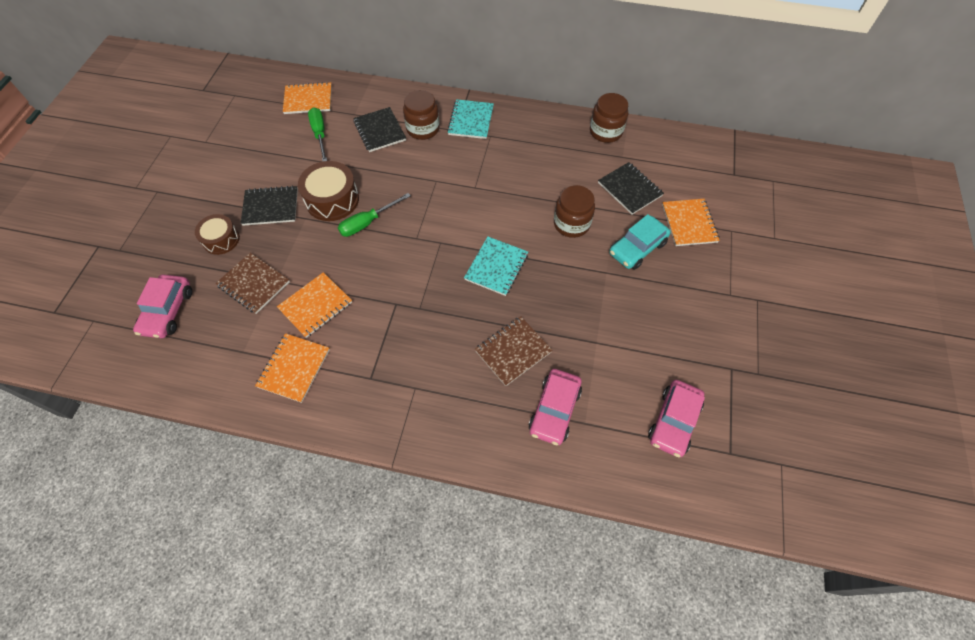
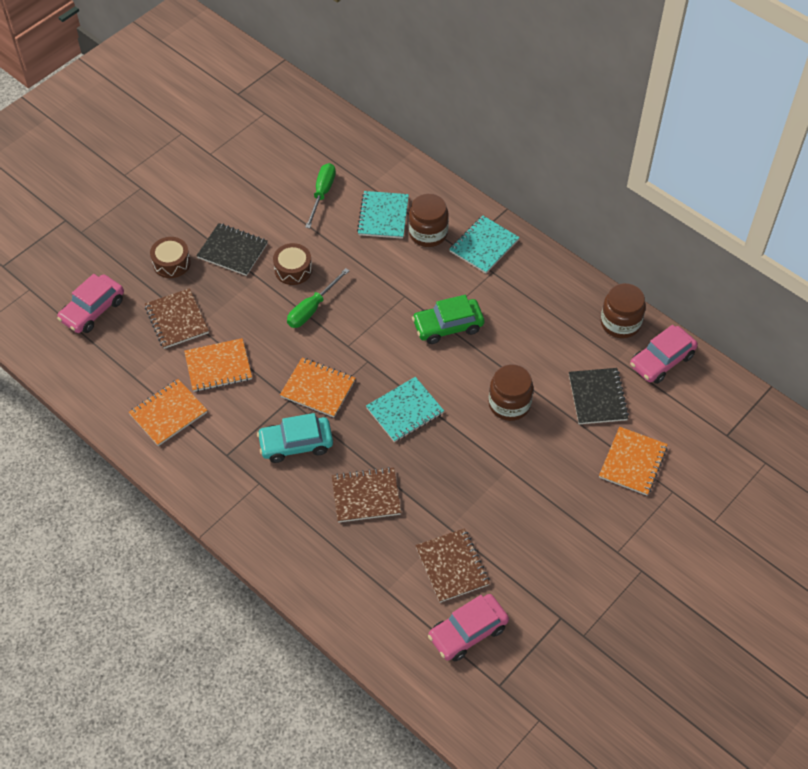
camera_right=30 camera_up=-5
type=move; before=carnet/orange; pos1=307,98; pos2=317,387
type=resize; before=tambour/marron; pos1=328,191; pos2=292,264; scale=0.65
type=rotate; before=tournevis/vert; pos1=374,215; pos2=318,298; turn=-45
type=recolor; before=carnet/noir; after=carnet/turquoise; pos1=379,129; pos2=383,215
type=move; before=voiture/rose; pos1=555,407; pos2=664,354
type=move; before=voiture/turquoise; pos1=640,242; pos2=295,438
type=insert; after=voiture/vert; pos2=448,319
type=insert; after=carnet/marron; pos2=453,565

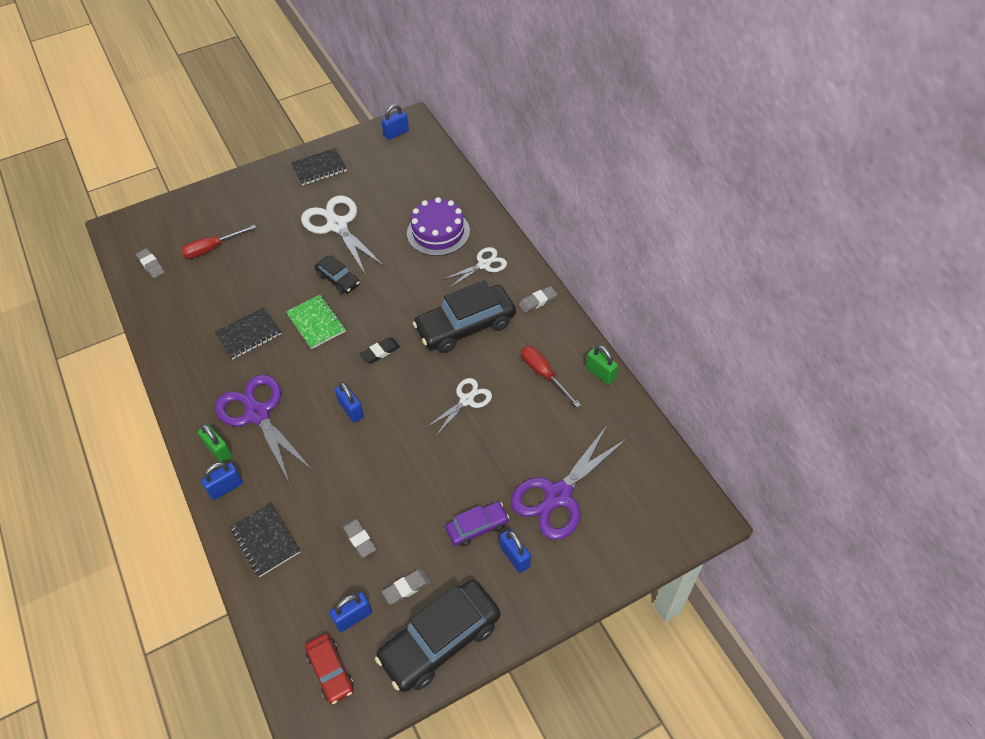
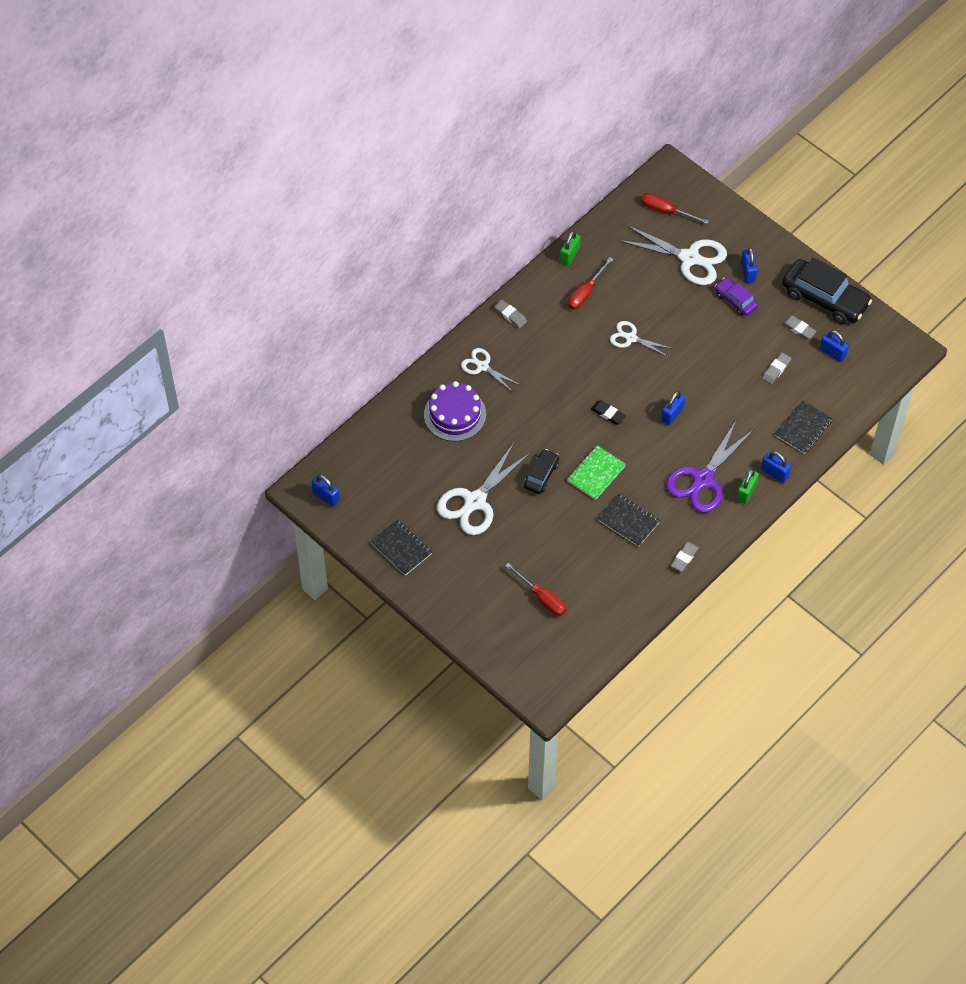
camera_right=-110 camera_up=5
type=move; before=gomme/gris; pos1=150,263; pos2=685,557
type=delete; before=voiture/rouge; pos1=329,669
type=delete; before=voiture/noir; pos1=464,316
type=rotate; before=cadenas/bleu; pos1=515,551; pos2=749,265; turn=-45
type=recolor; before=ciseaux/violet; after=ciseaux/blanc; pos1=569,483; pos2=672,255
type=insert; after=tournevis/rouge; pos2=675,208

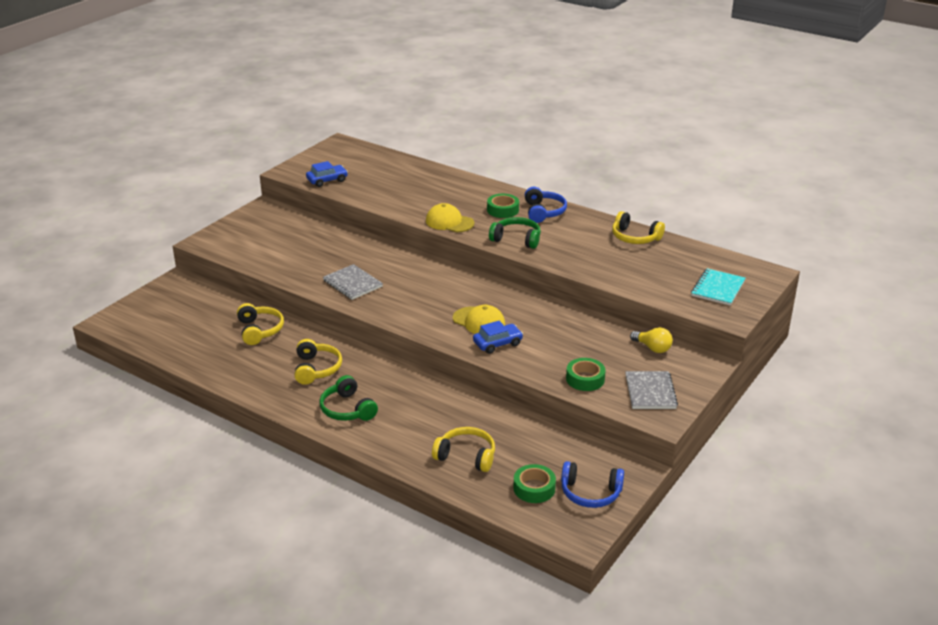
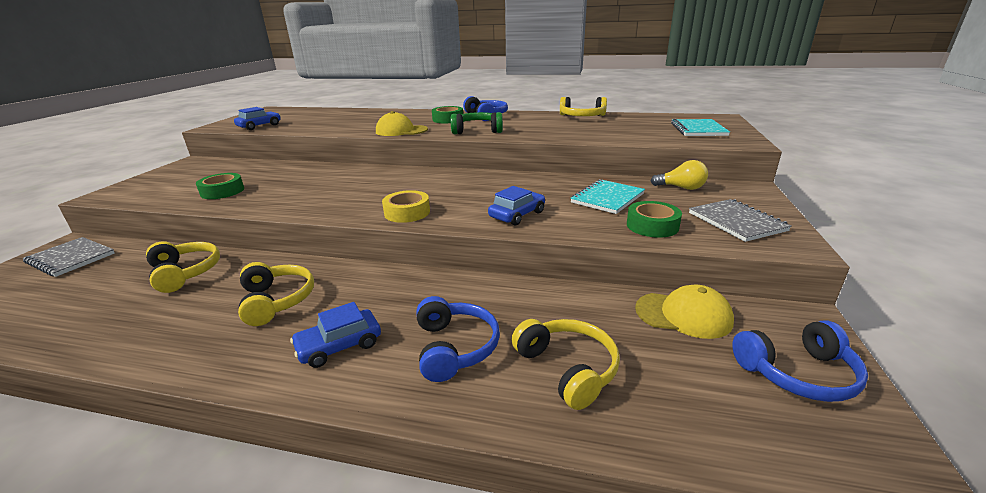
camera_right=-20 camera_up=-5
type=replace; before=casque audio/vert; after=voiture/bleu; pos1=348,398; pos2=335,335
type=move; before=carnet/gris; pos1=353,282; pos2=69,257
type=rotate; before=casque audio/jaune; pos1=463,449; pos2=566,364; turn=60
type=move; before=casquette/jaune; pos1=479,319; pos2=684,312
type=move; before=ruban adhésif/vert; pos1=534,483; pos2=220,186
type=insert; after=ruban adhésif/jaune; pos2=406,206
type=insert; after=casque audio/bleu; pos2=458,339
type=insert; after=carnet/turquoise; pos2=607,196

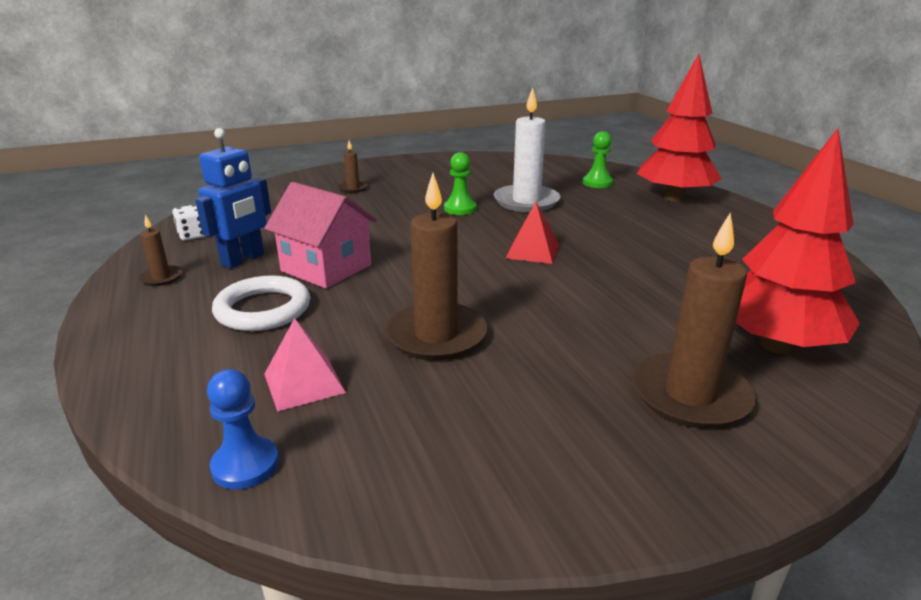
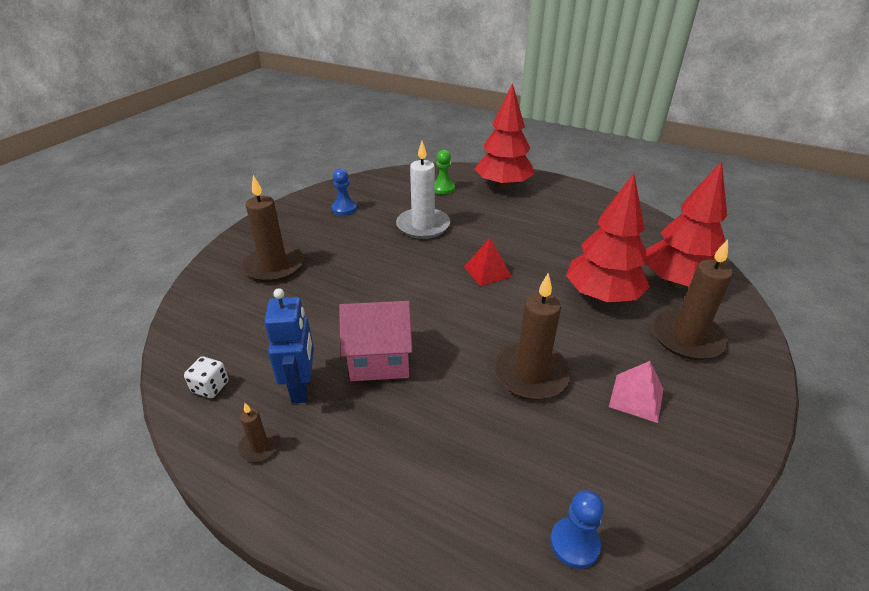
camera_right=-40 camera_up=10
type=delete; before=anneau/blanc; pos1=261,303
type=move; before=pyramide/rose; pos1=305,365; pos2=636,392
type=resize; before=bougie/marron; pos1=353,166; pos2=273,228; scale=2.12
type=delete; before=pion/vert; pos1=460,183
type=insert; after=pion/bleu; pos2=344,191
type=insert; after=arbre/rouge; pos2=608,238

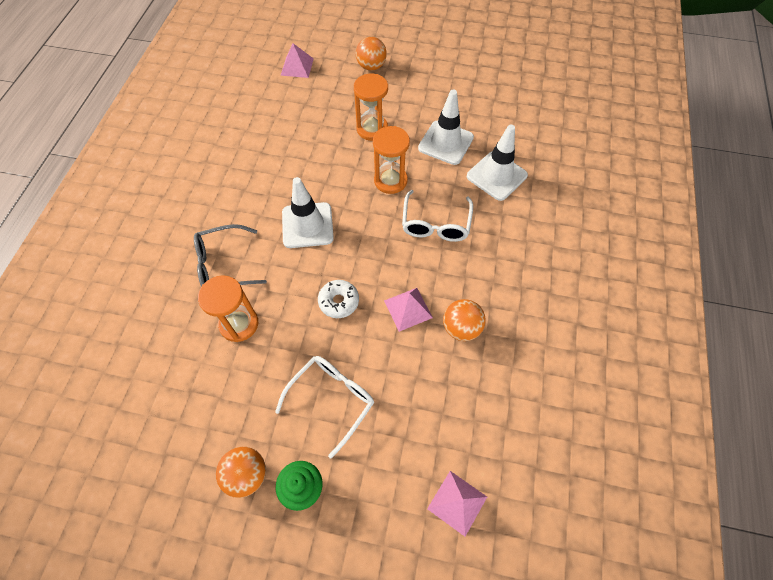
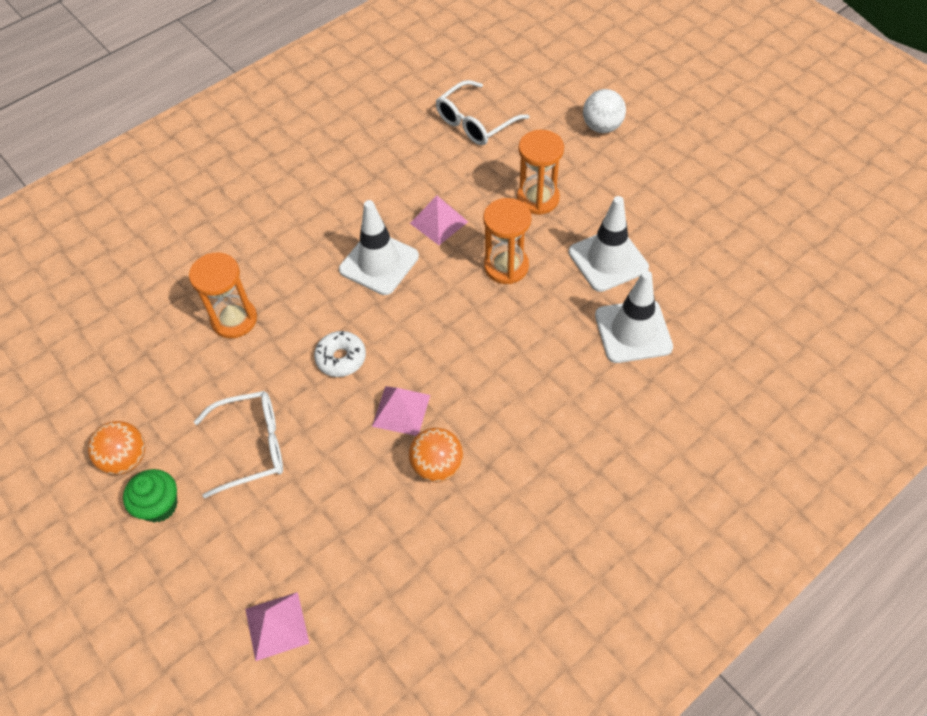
camera_right=40 camera_up=-5
type=delete; before=lunettes/gris; pos1=230,255
type=move; before=pyramide/rose; pos1=297,60; pos2=439,220
type=recolor; before=balle/orange; after=balle/blanc; pos1=371,54; pos2=604,111
type=move; before=lunettes/blanc; pos1=437,216; pos2=483,112

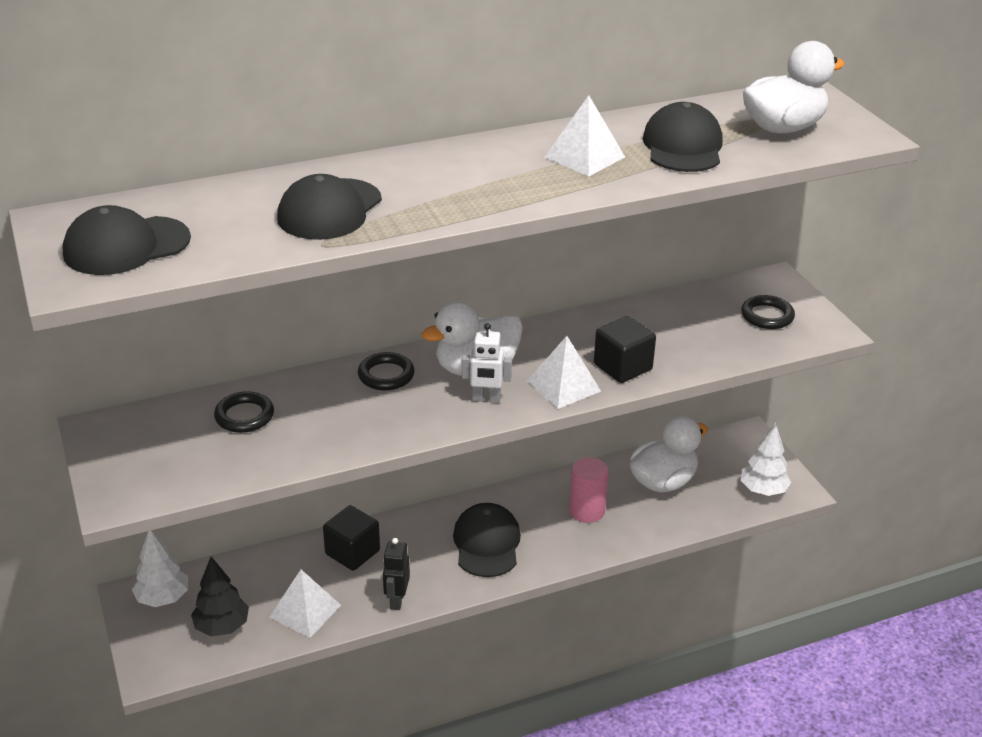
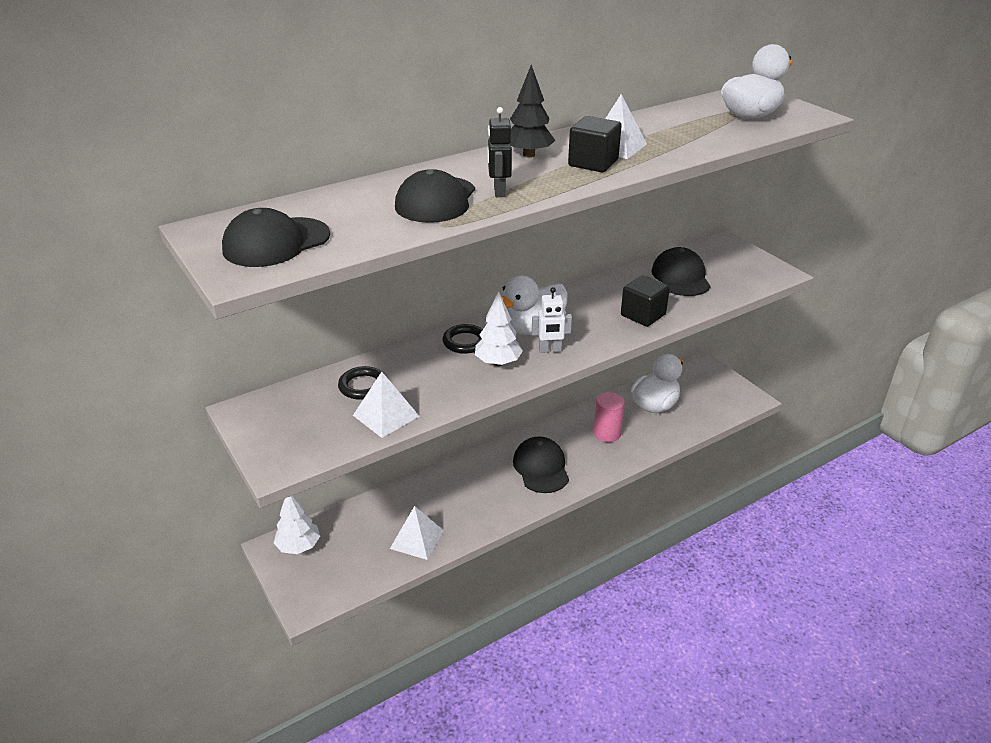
camera_right=-10 camera_up=0
type=move; before=arbre/noir; pos1=220,596; pos2=533,111
type=move; before=cube/noir; pos1=351,538; pos2=595,144
type=move; before=robot/noir; pos1=396,574; pos2=500,152
type=move; before=pyramide/blanc; pos1=564,372; pos2=386,405
type=move; before=casquette/noir; pos1=683,137; pos2=681,271
type=delete; before=anneau/noir; pos1=768,312
type=move; before=arbre/blanc; pos1=766,459; pos2=499,328

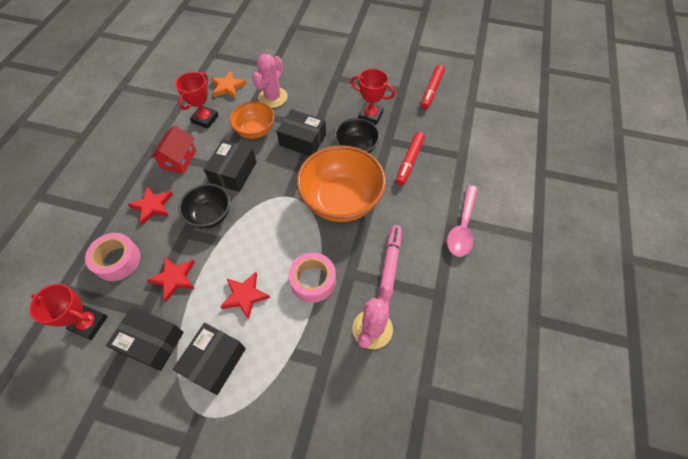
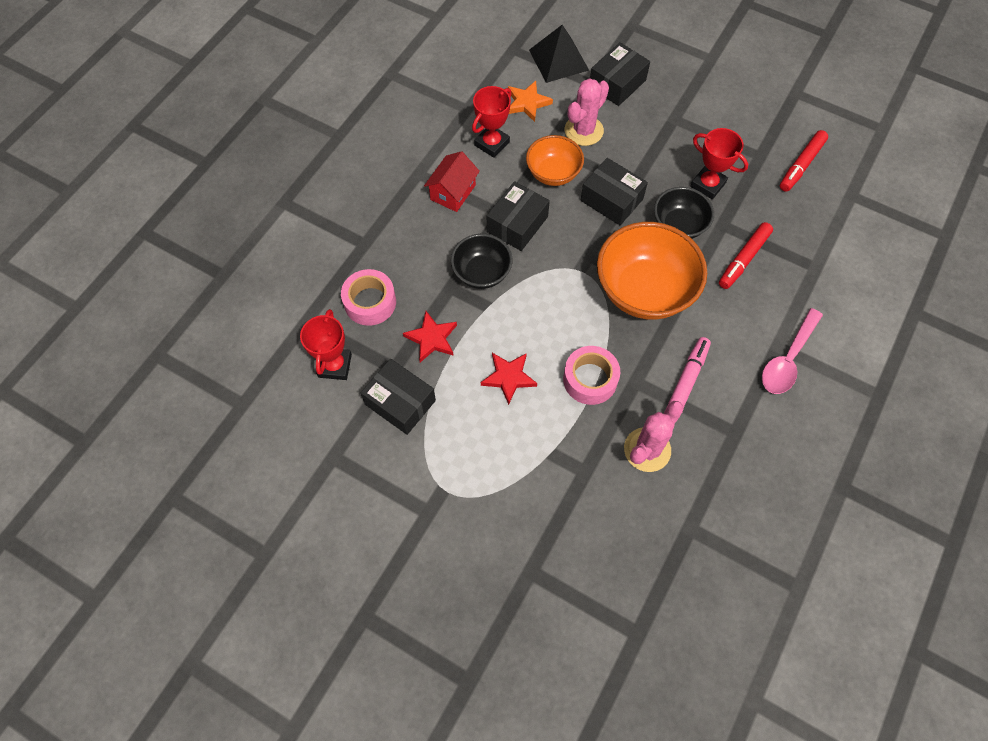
camera_right=15 camera_up=5
type=rotate; before=trophée/rouge; pos1=68,312; pos2=326,344; turn=60
type=delete; before=étoile/rouge; pos1=150,206
type=move; before=boîte/noir; pos1=209,359; pos2=620,74
type=insert; after=pyramide/noir; pos2=559,54

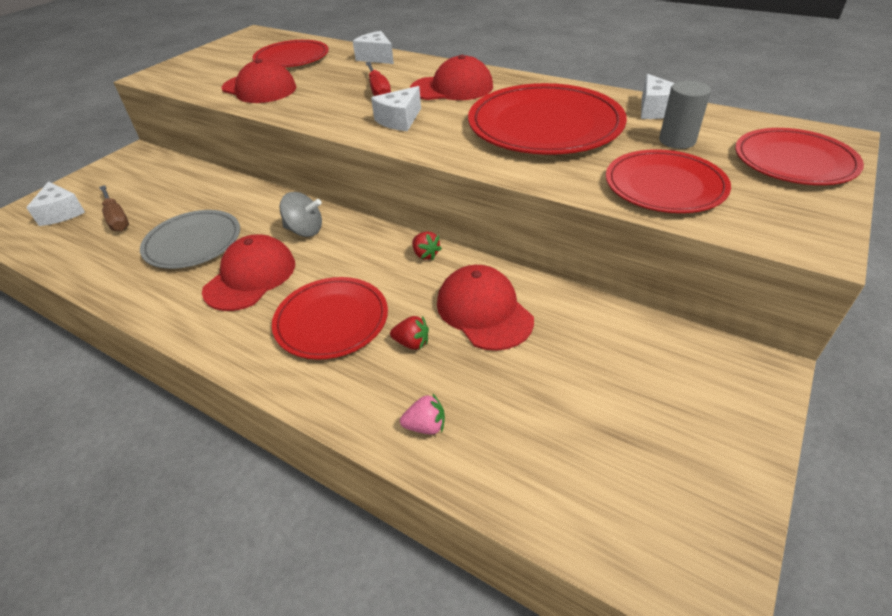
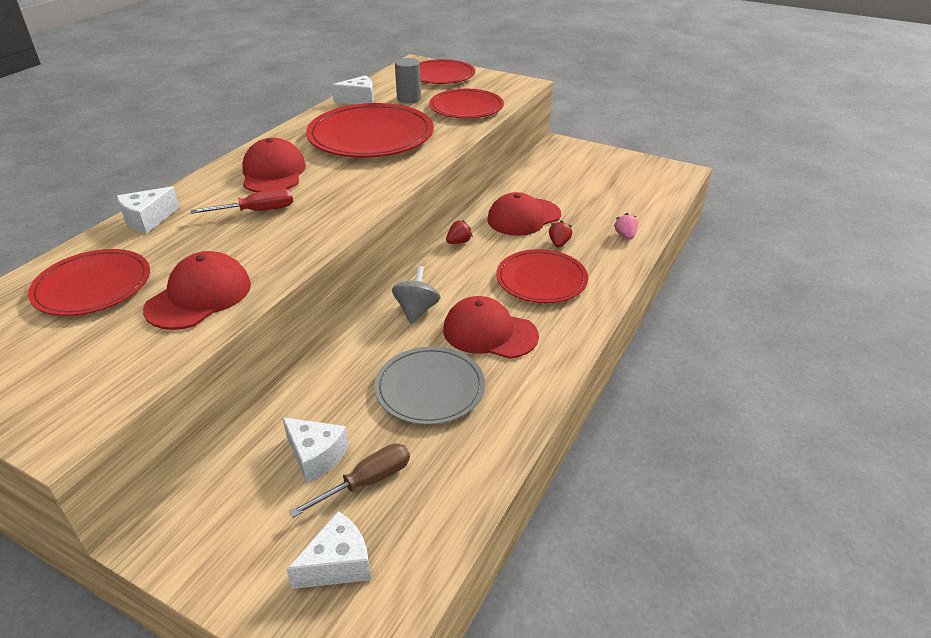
camera_right=-95 camera_up=-5
type=move; before=fromage/blanc; pos1=396,108; pos2=315,450

